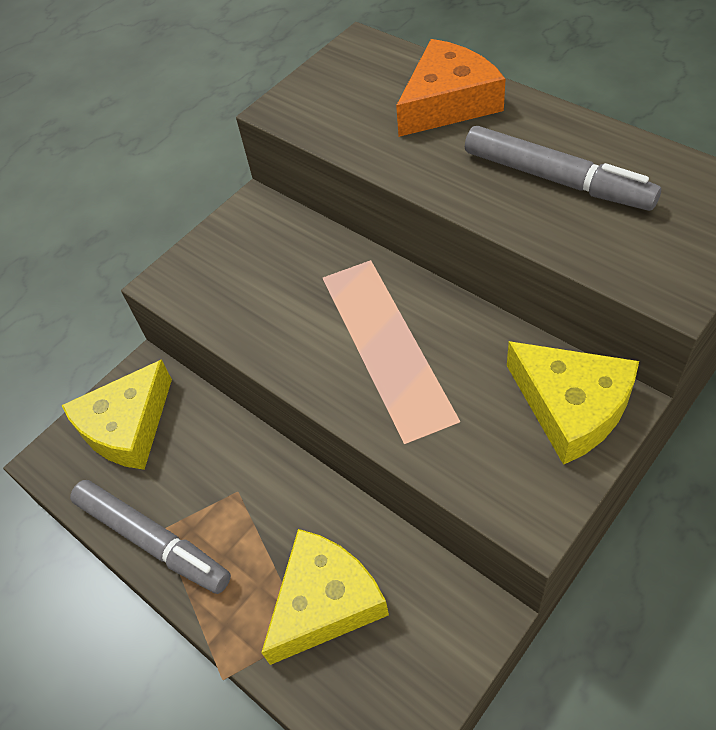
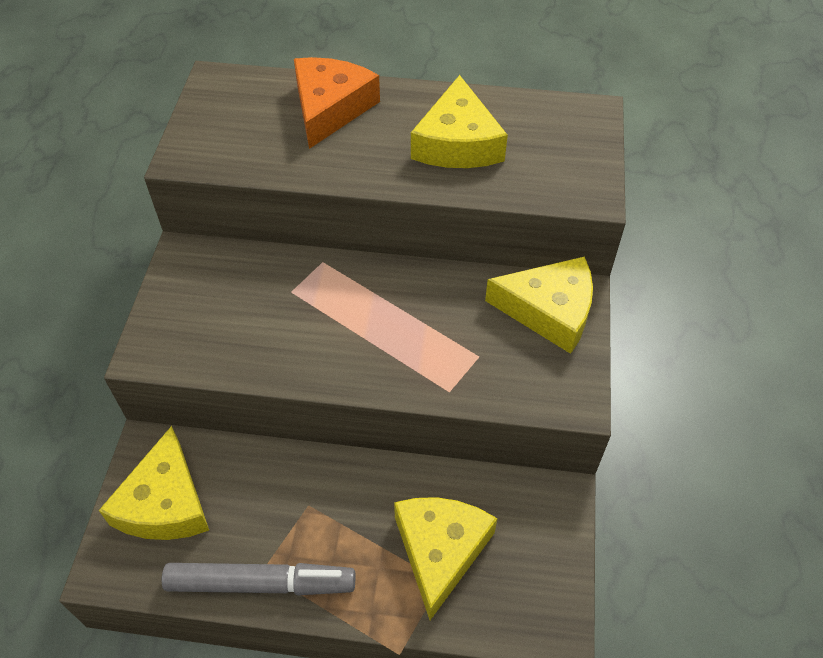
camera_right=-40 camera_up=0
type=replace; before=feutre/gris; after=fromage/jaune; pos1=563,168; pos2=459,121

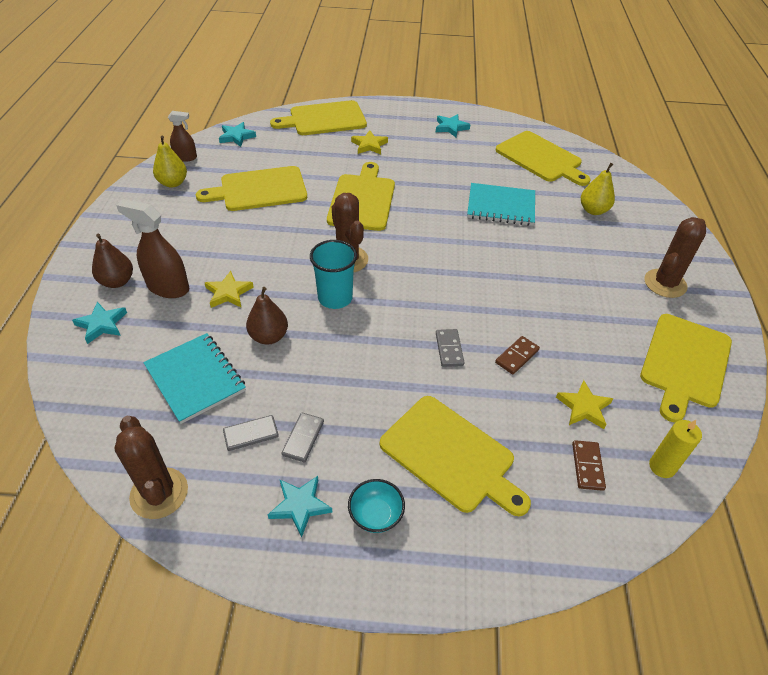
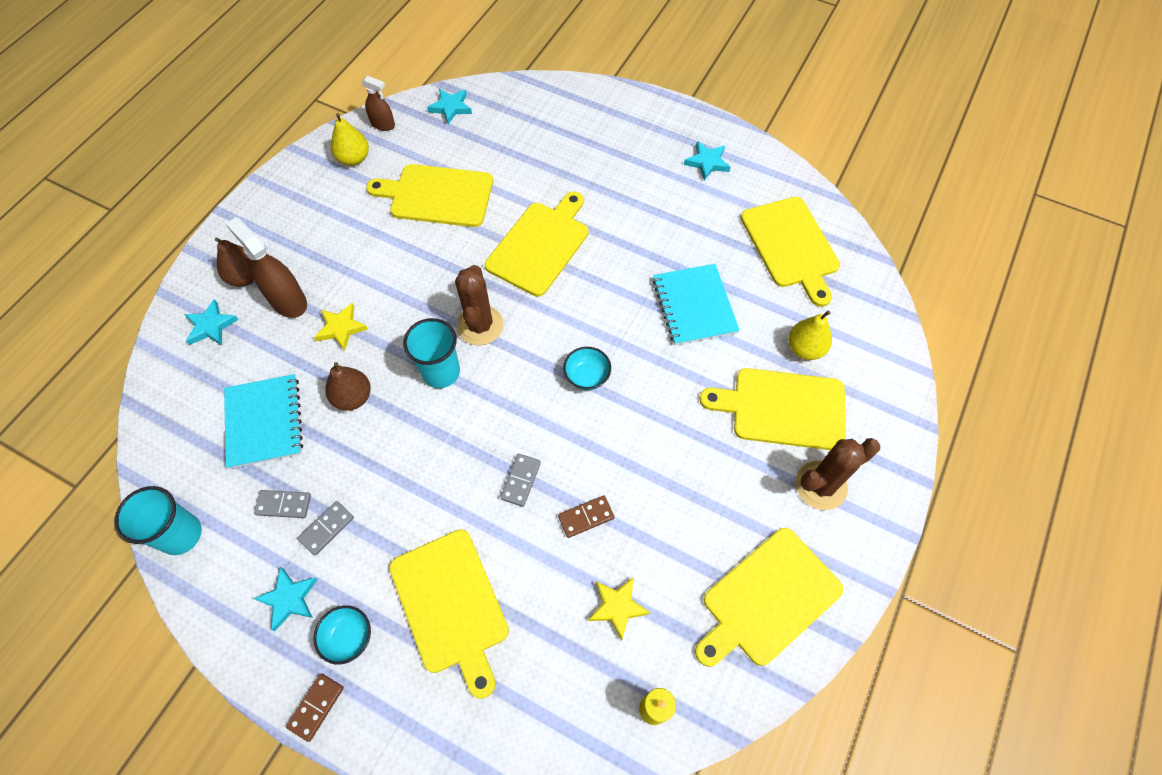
camera_right=25 camera_up=15
type=replace; before=cactus/marron; after=gobelet/turquoise; pos1=151,467; pos2=158,520
type=move; before=planche à découper/jaune; pos1=318,117; pos2=773,409
type=delete; before=étoile/jaune; pos1=369,142
type=rotate; before=carnet/turquoise; pos1=501,204; pos2=696,304; turn=45
type=move; before=domino/marron; pos1=589,465; pos2=315,707
type=insert; after=bol/turquoise; pos2=587,368

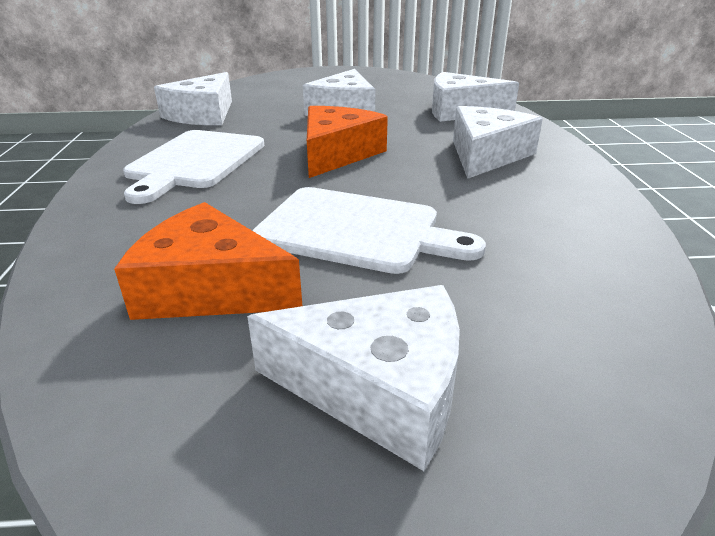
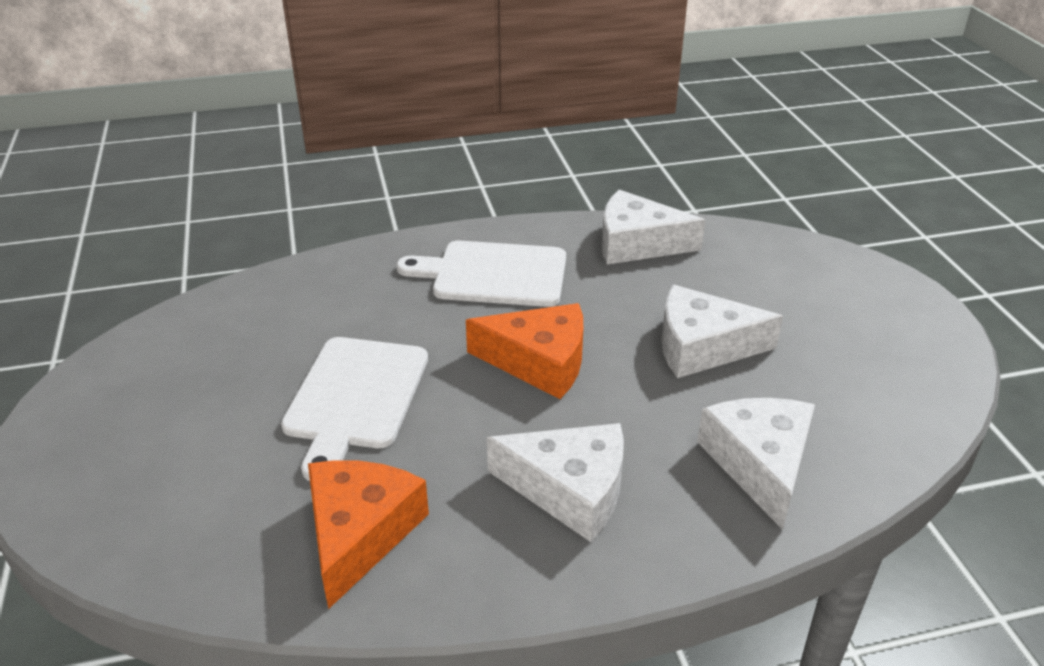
camera_right=80 camera_up=5
type=move; before=fromage/orange; pos1=208,261; pos2=368,534
type=delete; before=fromage/blanc; pos1=353,378

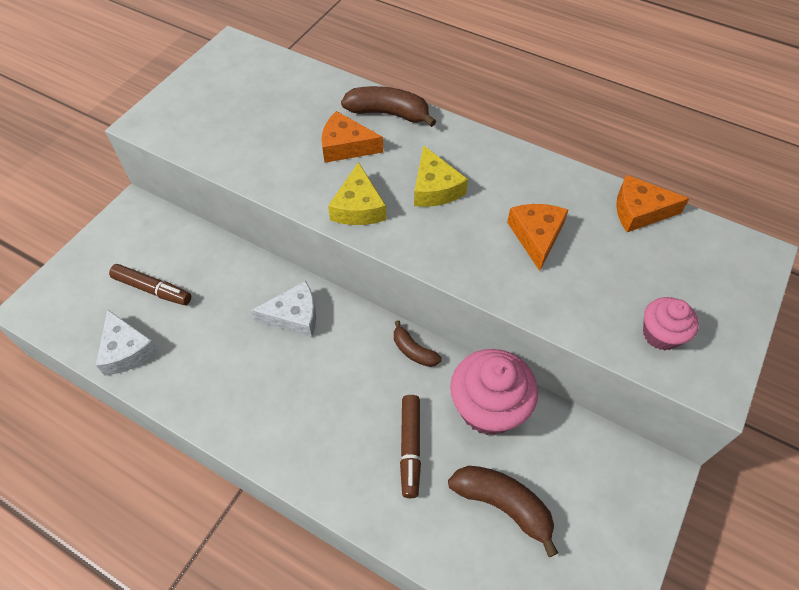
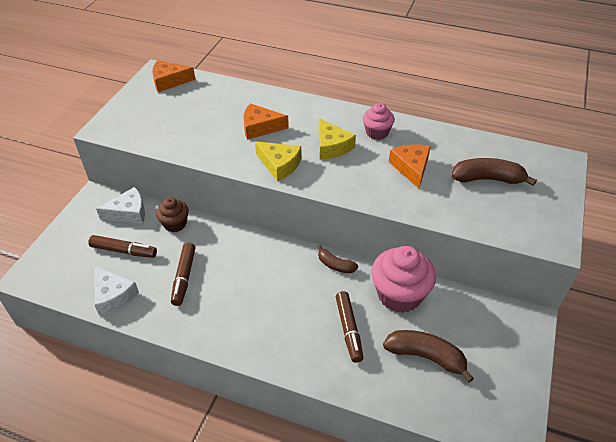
camera_right=-10 camera_up=-10
type=move; before=fromage/blanc; pos1=283,309; pos2=120,205
type=rotate; before=fromage/jaune; pos1=357,193; pos2=278,161; turn=-45
type=move; before=banane/marron; pos1=389,106; pos2=494,172
type=move; before=fromage/orange; pos1=653,203; pos2=174,76
type=move; before=muffin/rose; pos1=671,323; pos2=379,121
type=insert; after=muffin/marron; pos2=172,214
type=insert; after=feutre/marron; pos2=183,274

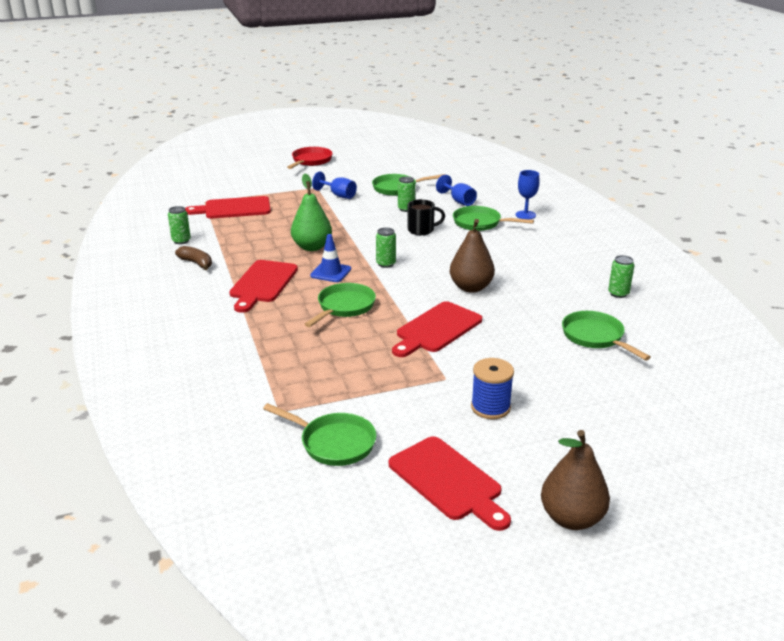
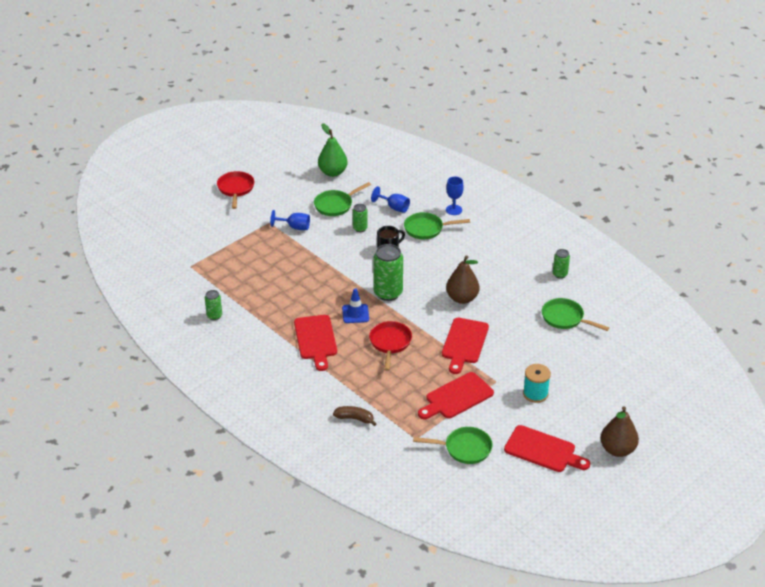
camera_right=-25 camera_up=10
type=move; before=banane/marron; pos1=193,258; pos2=354,416
type=move; before=planche à découper/rouge; pos1=228,207; pos2=456,395
type=move; before=poire/vert; pos1=311,212; pos2=333,150
type=recolor; before=poêle/vert; after=poêle/rouge; pos1=340,305; pos2=390,346
type=resize; before=canette/vert; pos1=386,248; pos2=388,272; scale=1.89
type=recolor; before=bobine/bleu; after=bobine/turquoise; pos1=492,388; pos2=537,383

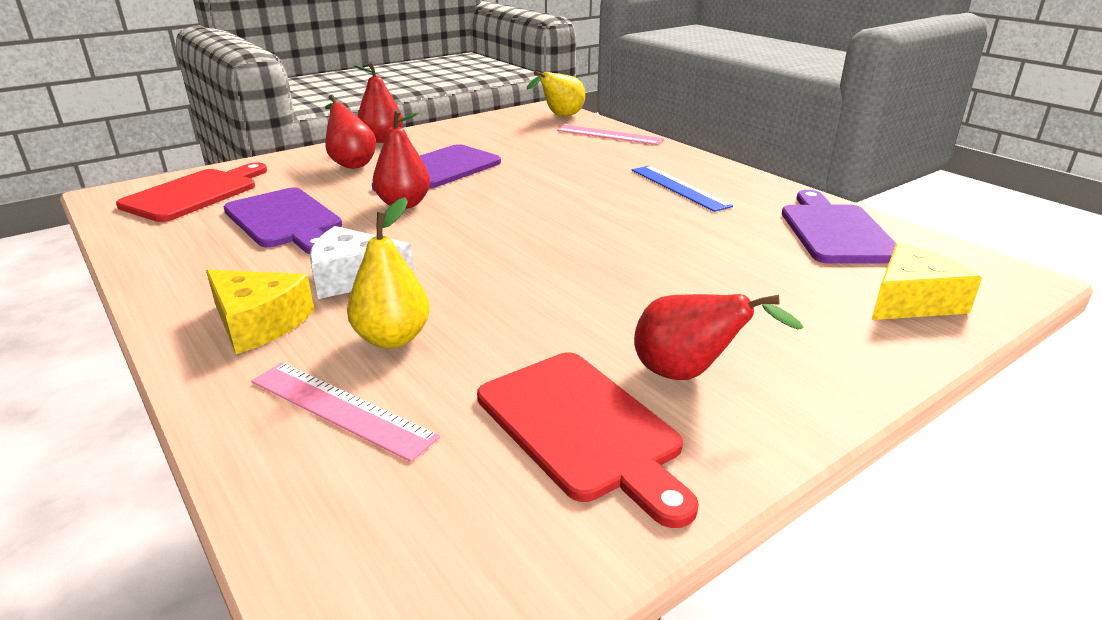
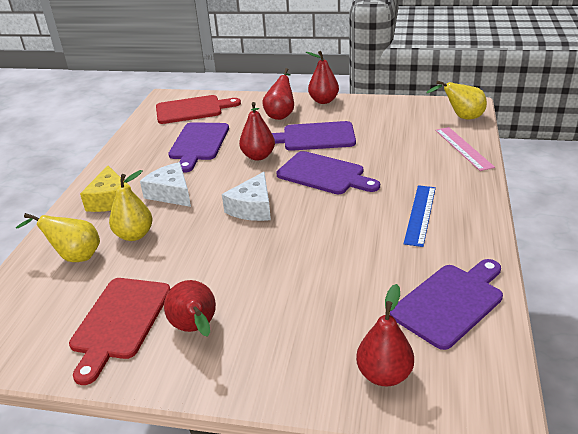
camera_right=50 camera_up=5
type=replace; before=règle/rose; after=poire/jaune; pos1=345,412; pos2=58,237
type=replace; before=fromage/jaune; after=poire/rouge; pos1=927,281; pos2=385,335
type=insert; after=fromage/blanc; pos2=246,196
type=insert; after=planche à découper/violet; pos2=328,172

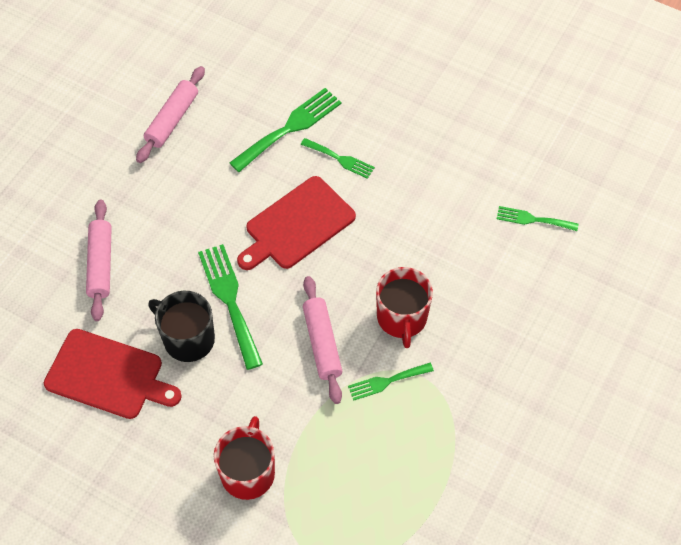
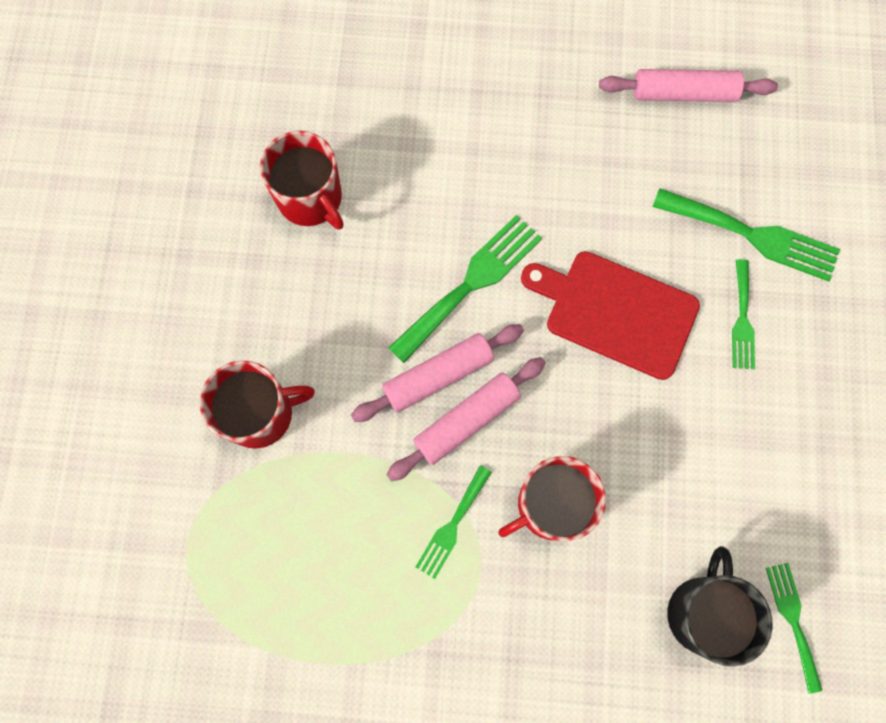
camera_right=65 camera_up=15
type=replace; before=planche à découper/rouge; after=tasse/rouge; pos1=113,374; pos2=302,180
type=move; before=rouleau à pâtisserie/rose; pos1=99,260; pos2=437,373
type=move; before=tasse/noir; pos1=181,326; pos2=720,606
type=rotate; before=fourchette/vert; pos1=391,382; pos2=454,522; turn=-105

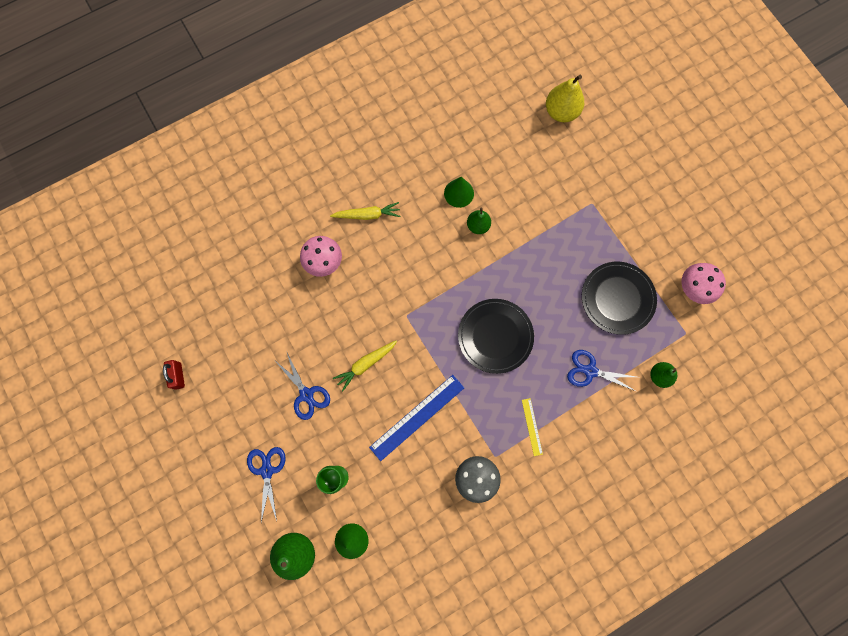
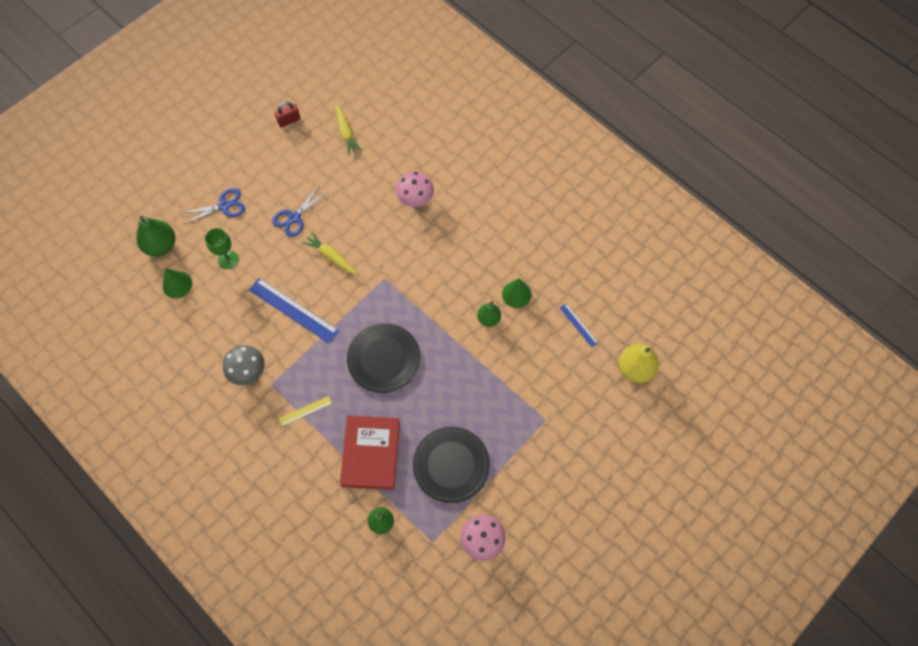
camera_right=75 camera_up=-10
type=move; before=carotte/jaune; pos1=365,211; pos2=348,130
type=replace; before=ciseaux/bleu; after=livre/rouge; pos1=601,370; pos2=370,453
type=insert; after=règle/bleu; pos2=579,325

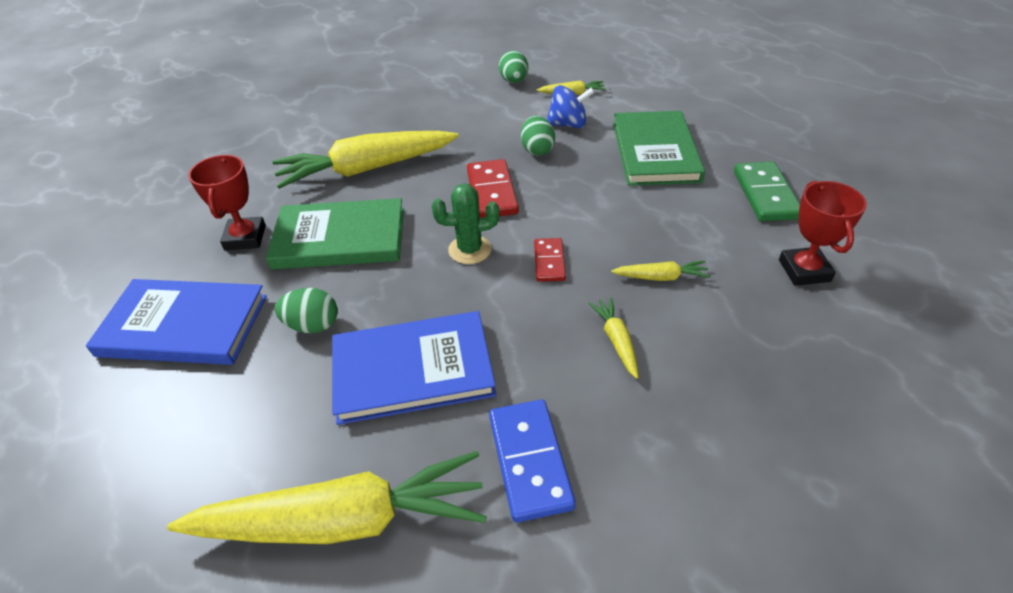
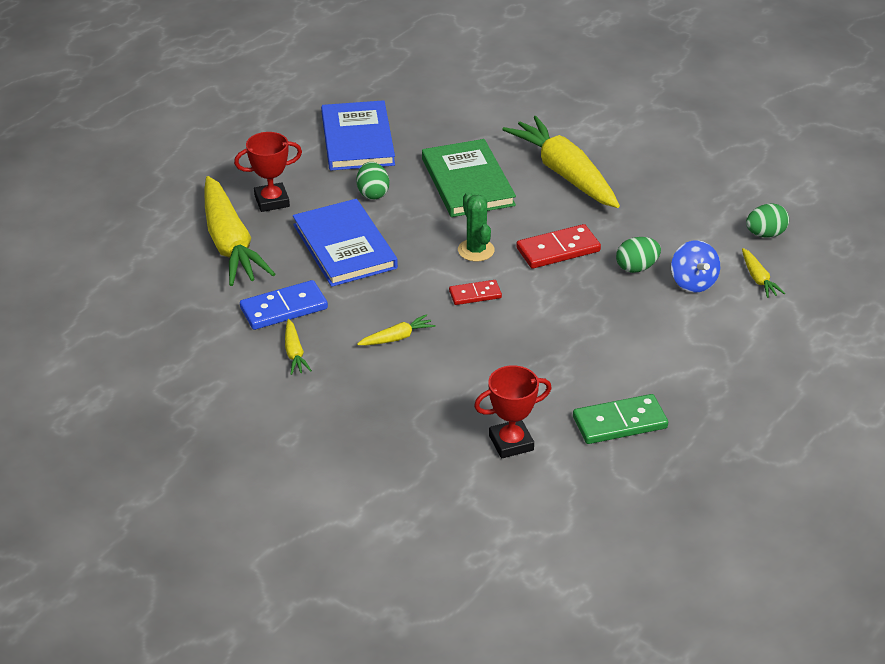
camera_right=75 camera_up=-5
type=move; before=trophée/rouge; pos1=227,203; pos2=268,172
type=move; before=carotte/jaune; pos1=661,270; pos2=298,347
type=delete; before=livre/vert; pos1=659,148

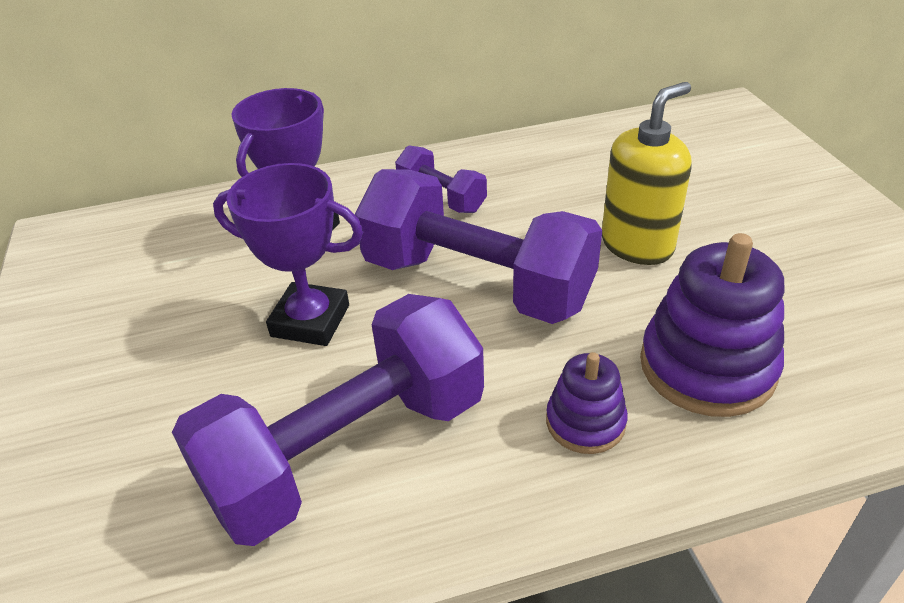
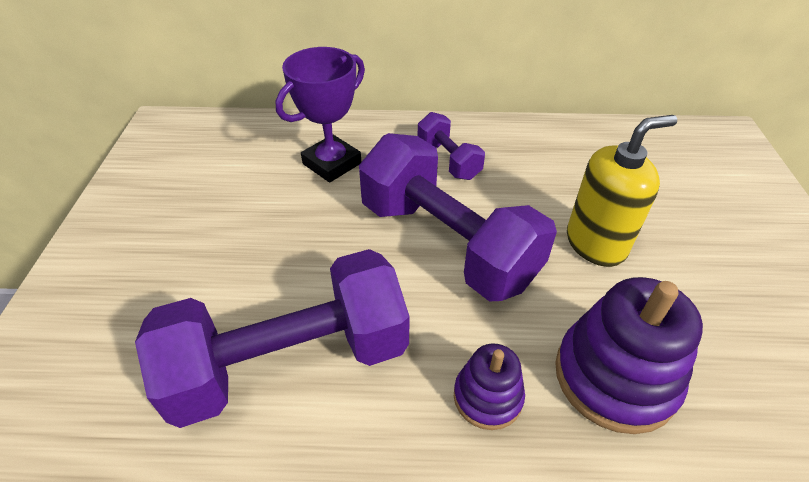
camera_right=15 camera_up=5
type=delete; before=trophée/violet; pos1=288,254

